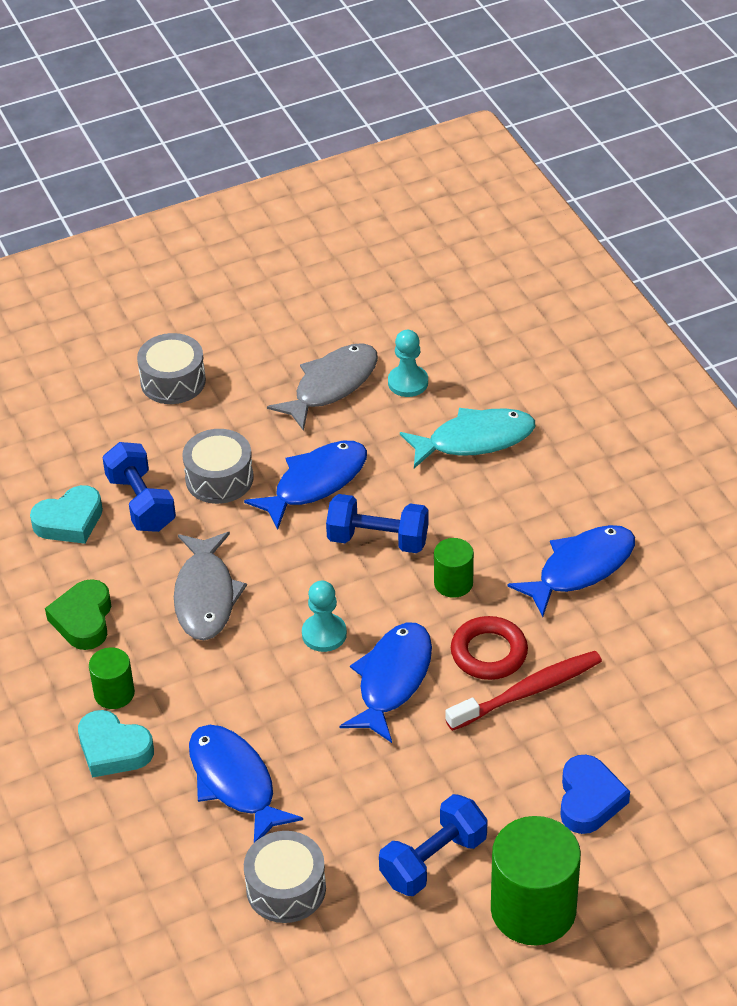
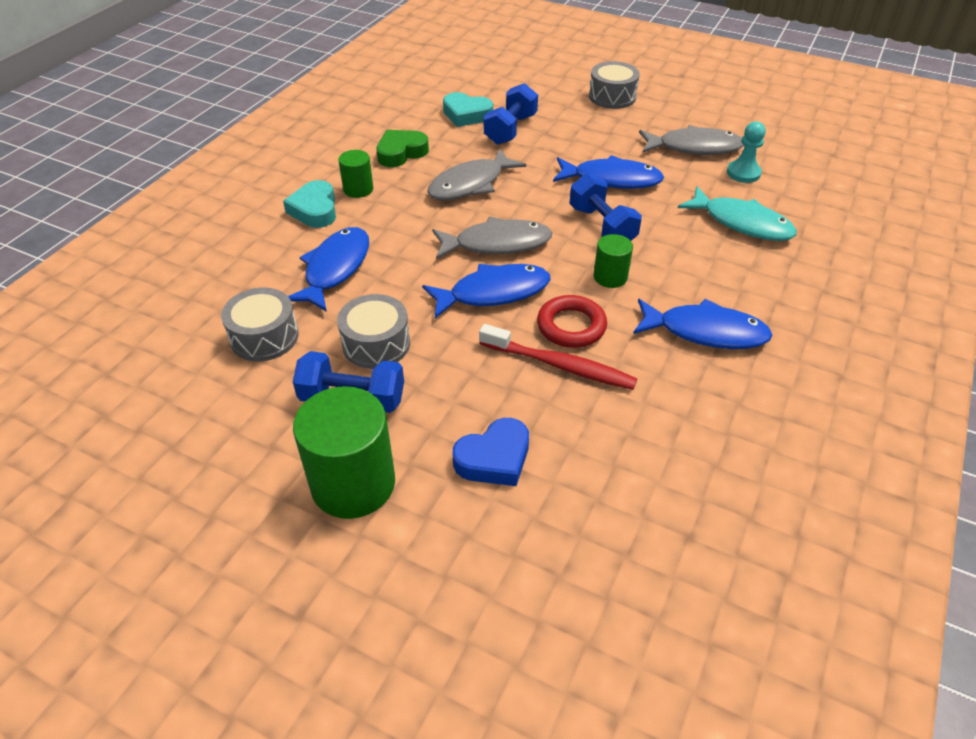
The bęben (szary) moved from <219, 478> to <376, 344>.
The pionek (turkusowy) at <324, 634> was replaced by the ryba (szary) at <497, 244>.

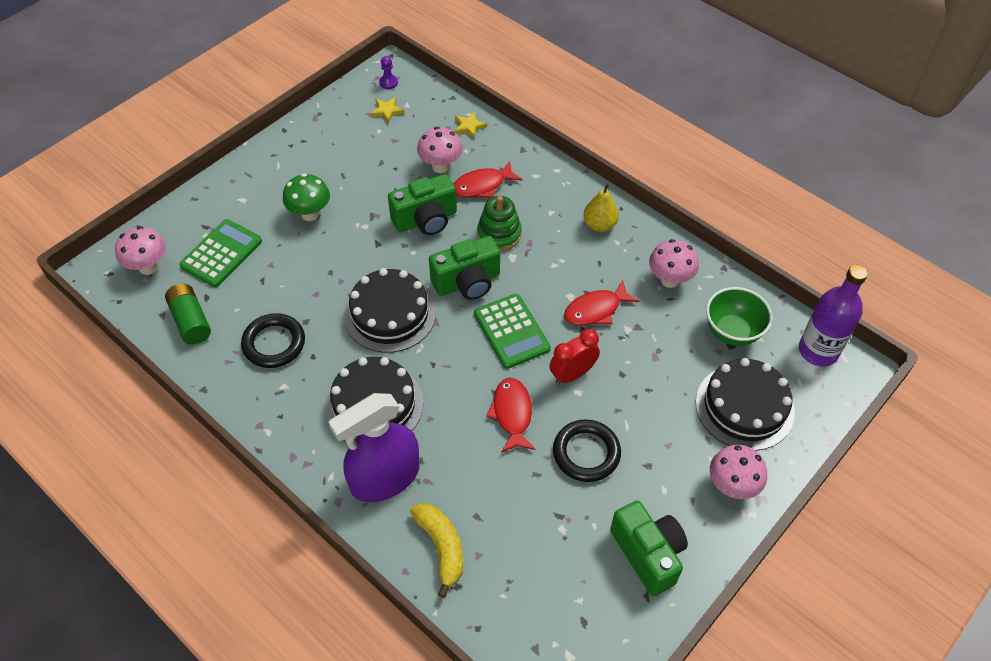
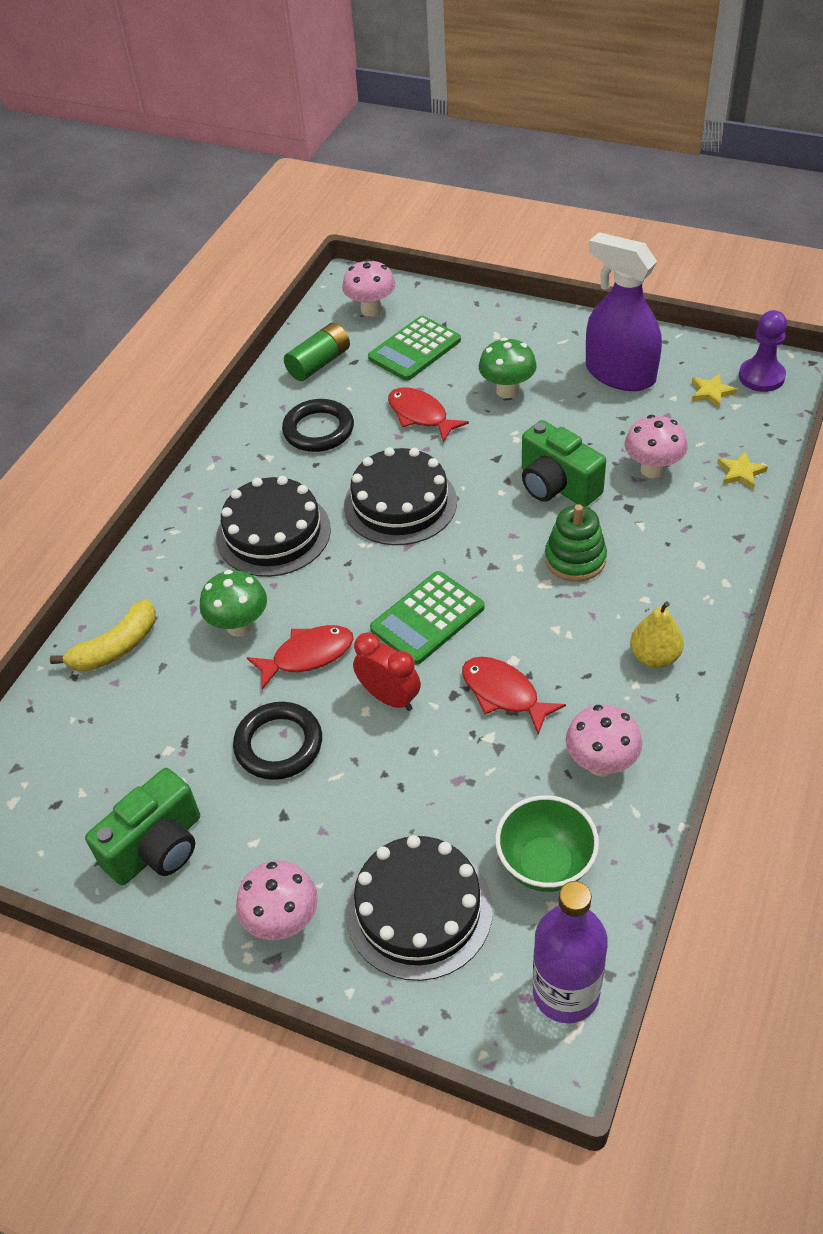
The kalkulator (zielony) at <221, 253> turned 120 degrees clockwise.
The spryskiwacz (fioletowy) moved from <385, 478> to <620, 374>.
The pionek (fioletowy) at <388, 82> changed to 1.76 times the size.
The aparat fotograficzny (zielony) at <467, 282> disappeared.
The ryba (czerwony) moved from <482, 186> to <420, 415>.
The grzyb (zielony) at <239, 626> appeared.

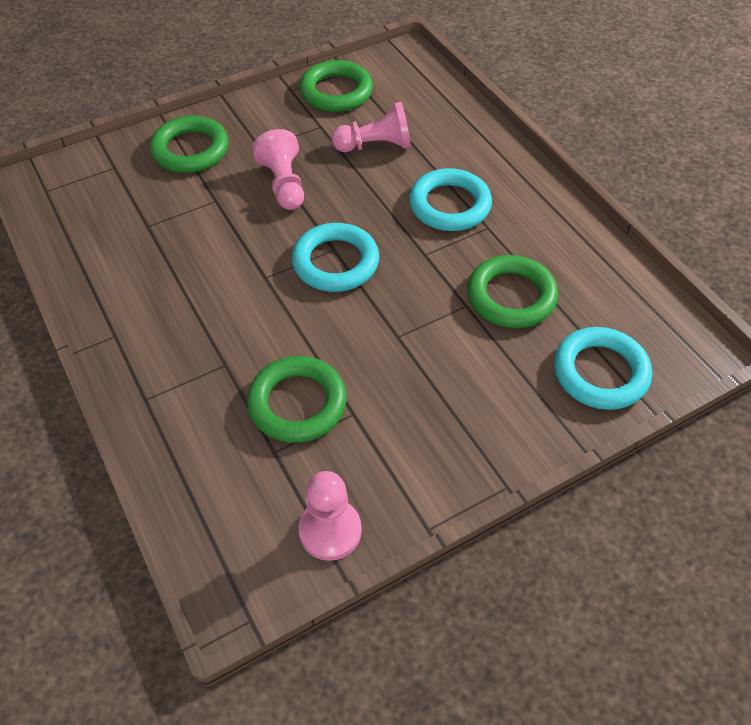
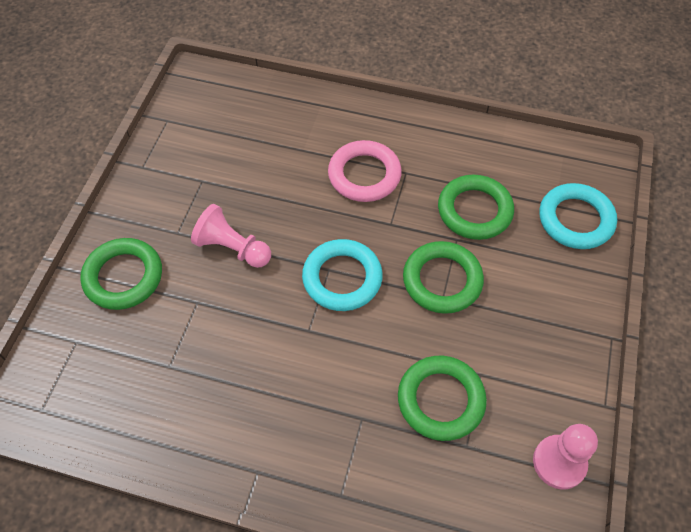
The pierścień (zielony) moved from <336, 92> to <442, 280>.
The pionek (różowy) at <375, 146> disappeared.
The pierścień (turkusowy) at <449, 205> became the pierścień (różowy) at <364, 175>.

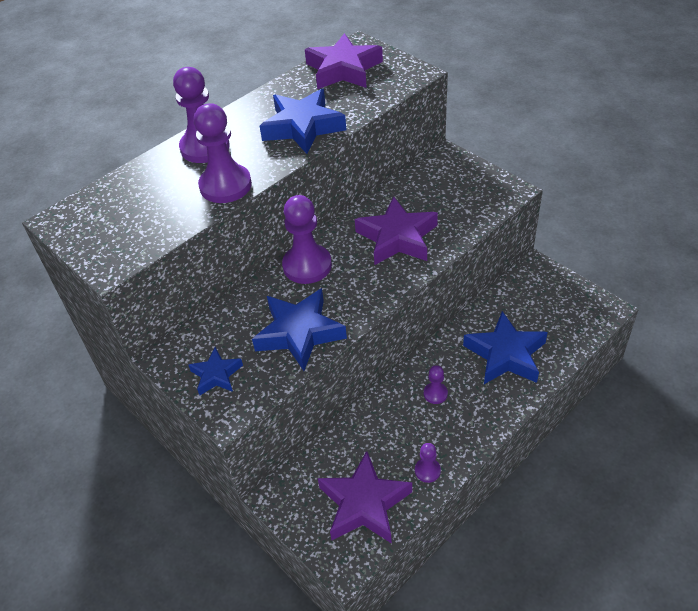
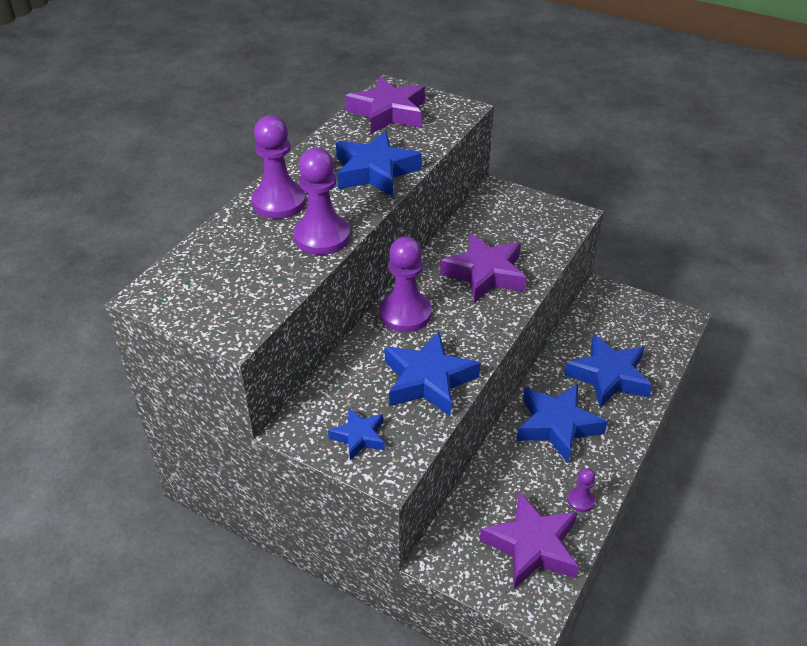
The pionek (fioletowy) at <435, 394> was replaced by the gwiazda (niebieski) at <557, 426>.

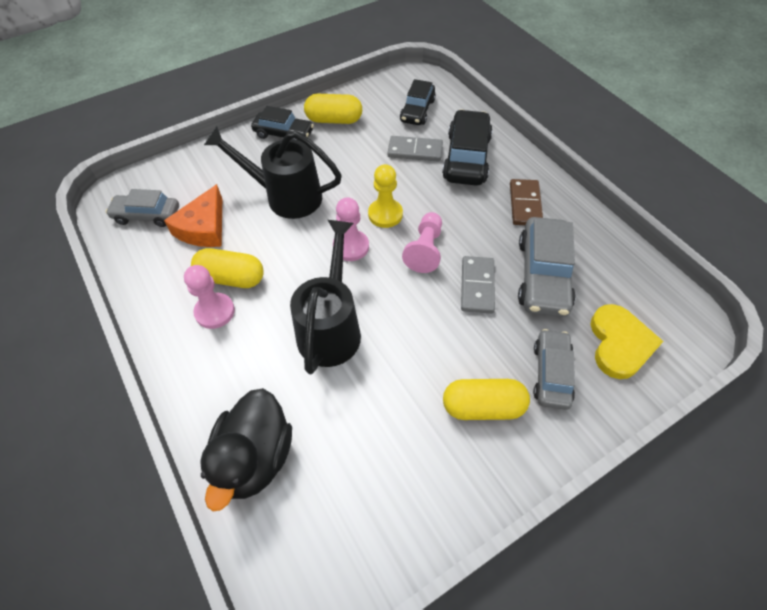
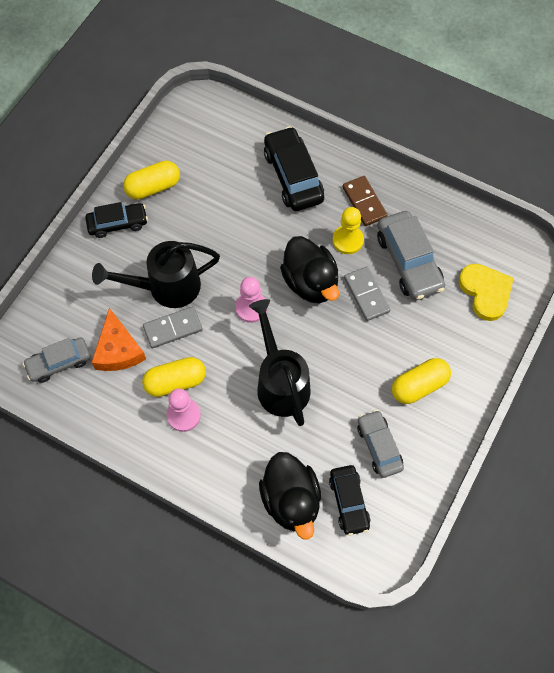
The pionek (żółty) moved from <385, 214> to <347, 240>.
The kostka domina (szary) moved from <415, 151> to <173, 328>.
The samochód (czarny) moved from <417, 111> to <349, 502>.
The pionek (różowy) at <425, 250> was replaced by the kaczka (czarny) at <310, 282>.
The samochód (szary) moved from <551, 374> to <379, 446>.

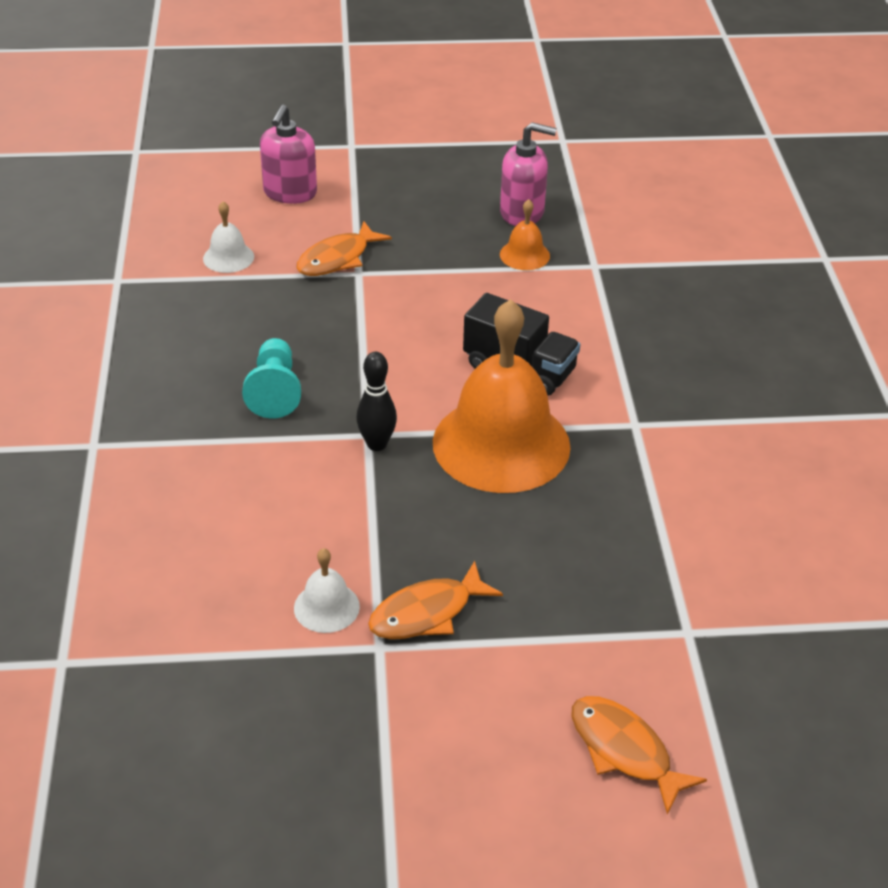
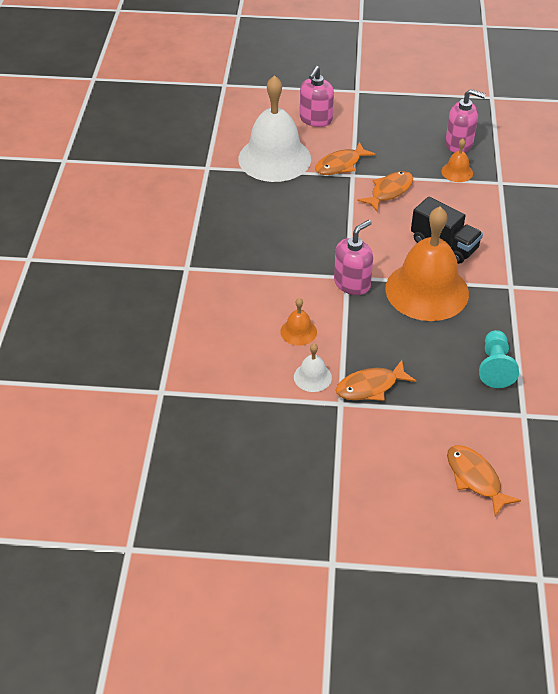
The dzwonek (biały) at <228, 257> changed to 2.35 times the size.
The pionek (turkusowy) moved from <274, 391> to <495, 367>.
The kręgiel (czarny) at <377, 444> was replaced by the dozownik mydła (różowy) at <352, 283>.
The dzwonek (pomarańczowy) at <298, 331> appeared.
The ryba (pomarańczowy) at <389, 191> appeared.

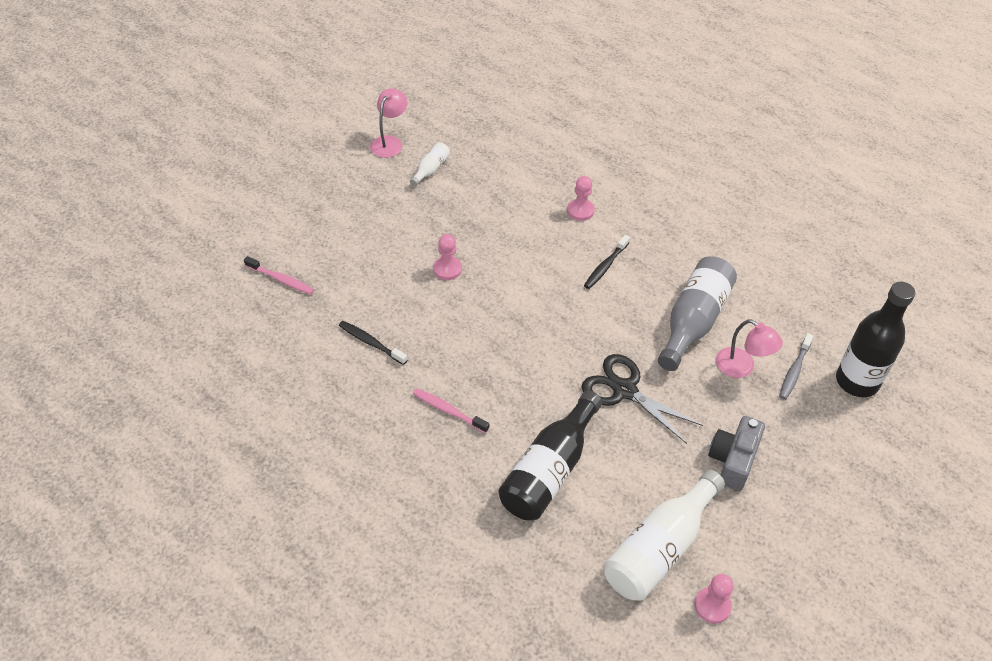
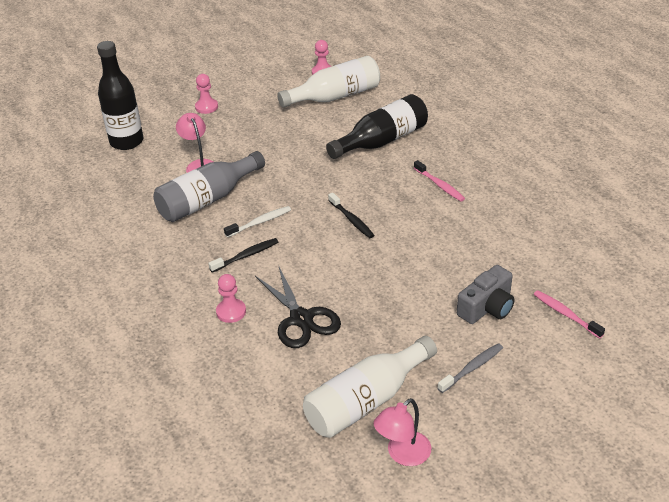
The szczoteczka do zębów (czarny) moved from <371, 342> to <351, 220>.
The butelka (biały) at <431, 169> changed to 2.11 times the size.
The pionek (różowy) moved from <447, 269> to <206, 107>.
The nożyczki (czarny) moved from <624, 390> to <301, 319>.
The aparat fotograficzny (szary) moved from <733, 460> to <487, 307>.
The szczoteczka do zębów (szary) moved from <794, 371> to <472, 368>.
The szczoteczka do zębów (biały) at <260, 222> appeared.

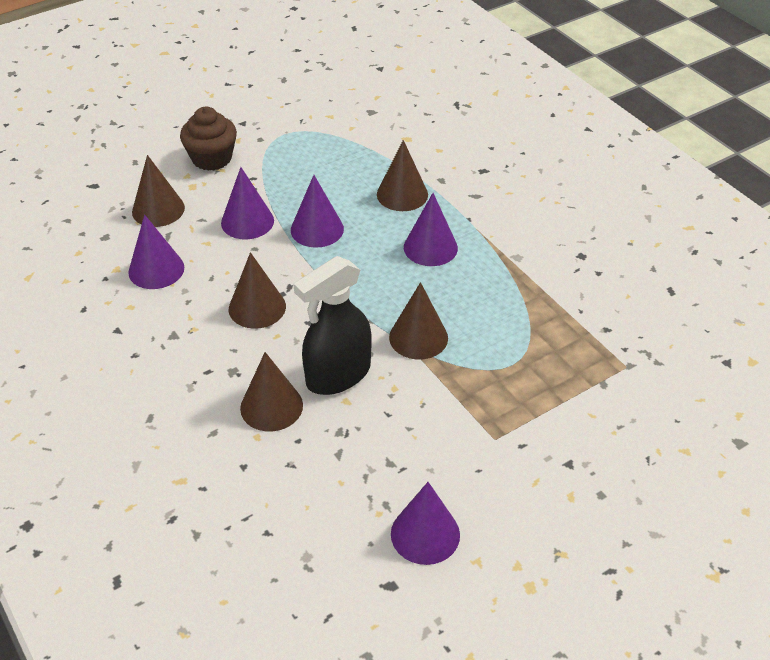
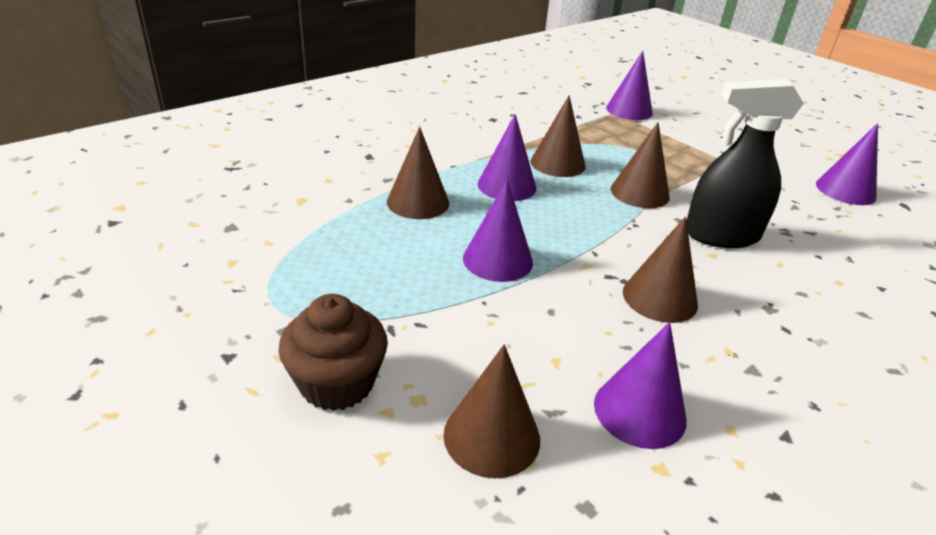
The stożek (fioletowy) moved from <247, 221> to <629, 110>.
The stożek (brązowy) moved from <271, 406> to <557, 163>.
The spryskiwacz (czarny) at <338, 375> turned 135 degrees clockwise.

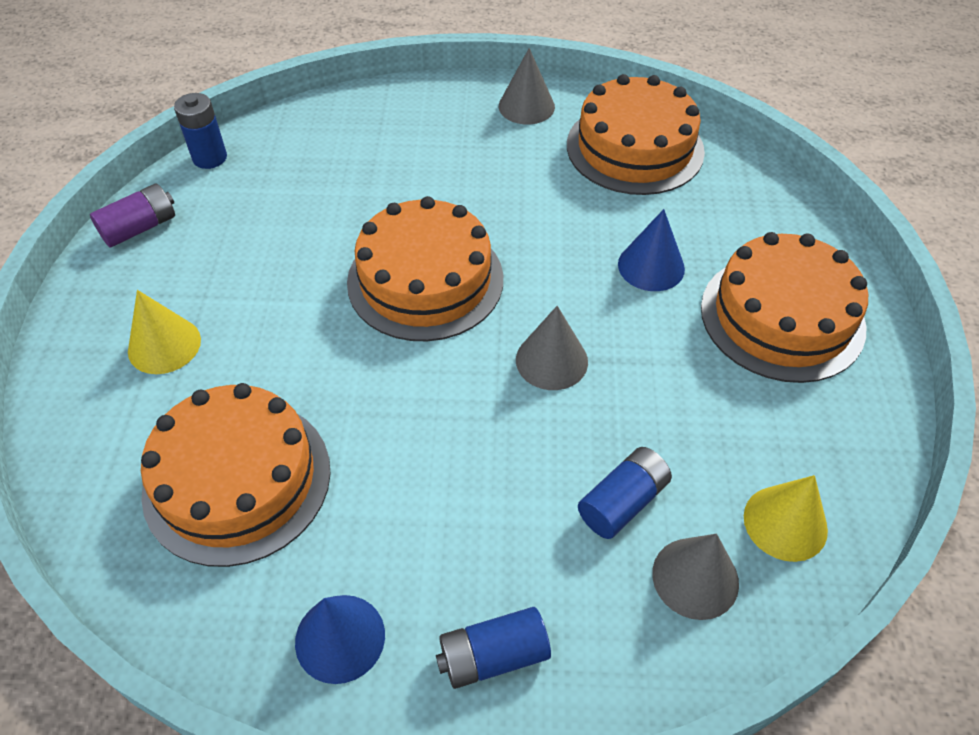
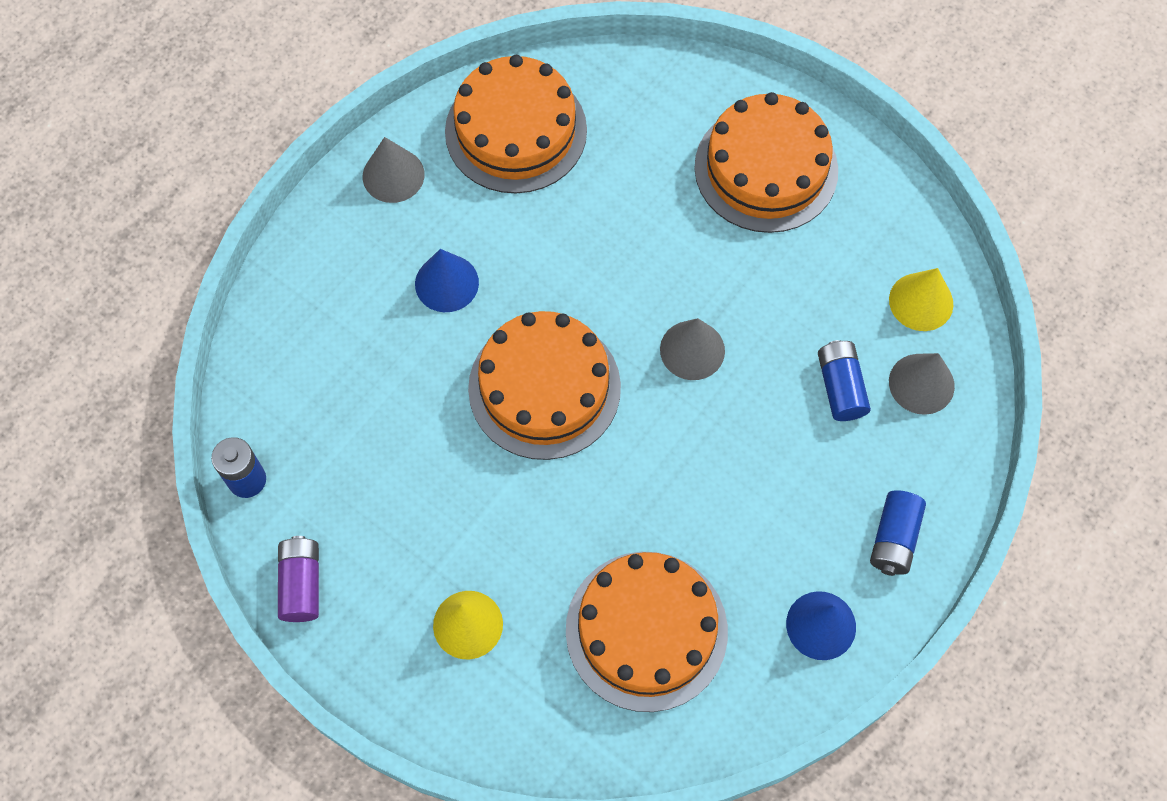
The stożek (niebieski) moved from <651, 266> to <446, 283>.

